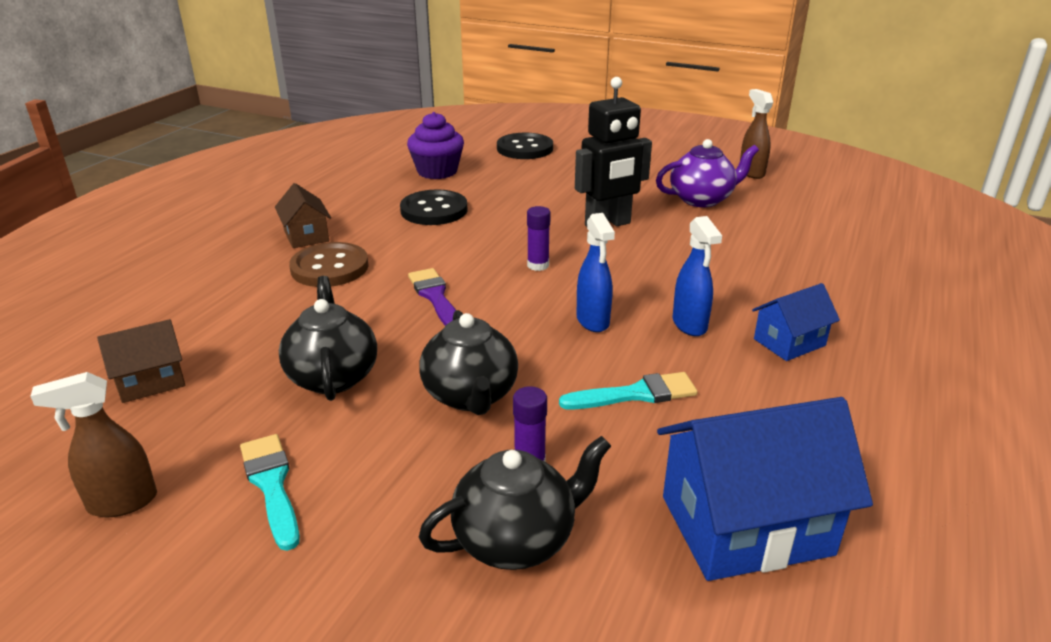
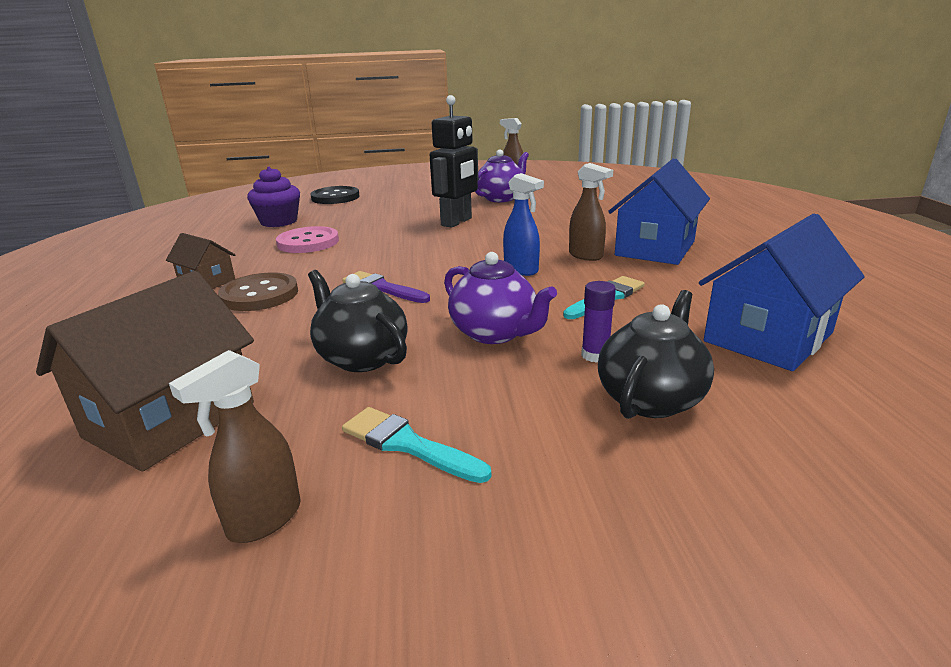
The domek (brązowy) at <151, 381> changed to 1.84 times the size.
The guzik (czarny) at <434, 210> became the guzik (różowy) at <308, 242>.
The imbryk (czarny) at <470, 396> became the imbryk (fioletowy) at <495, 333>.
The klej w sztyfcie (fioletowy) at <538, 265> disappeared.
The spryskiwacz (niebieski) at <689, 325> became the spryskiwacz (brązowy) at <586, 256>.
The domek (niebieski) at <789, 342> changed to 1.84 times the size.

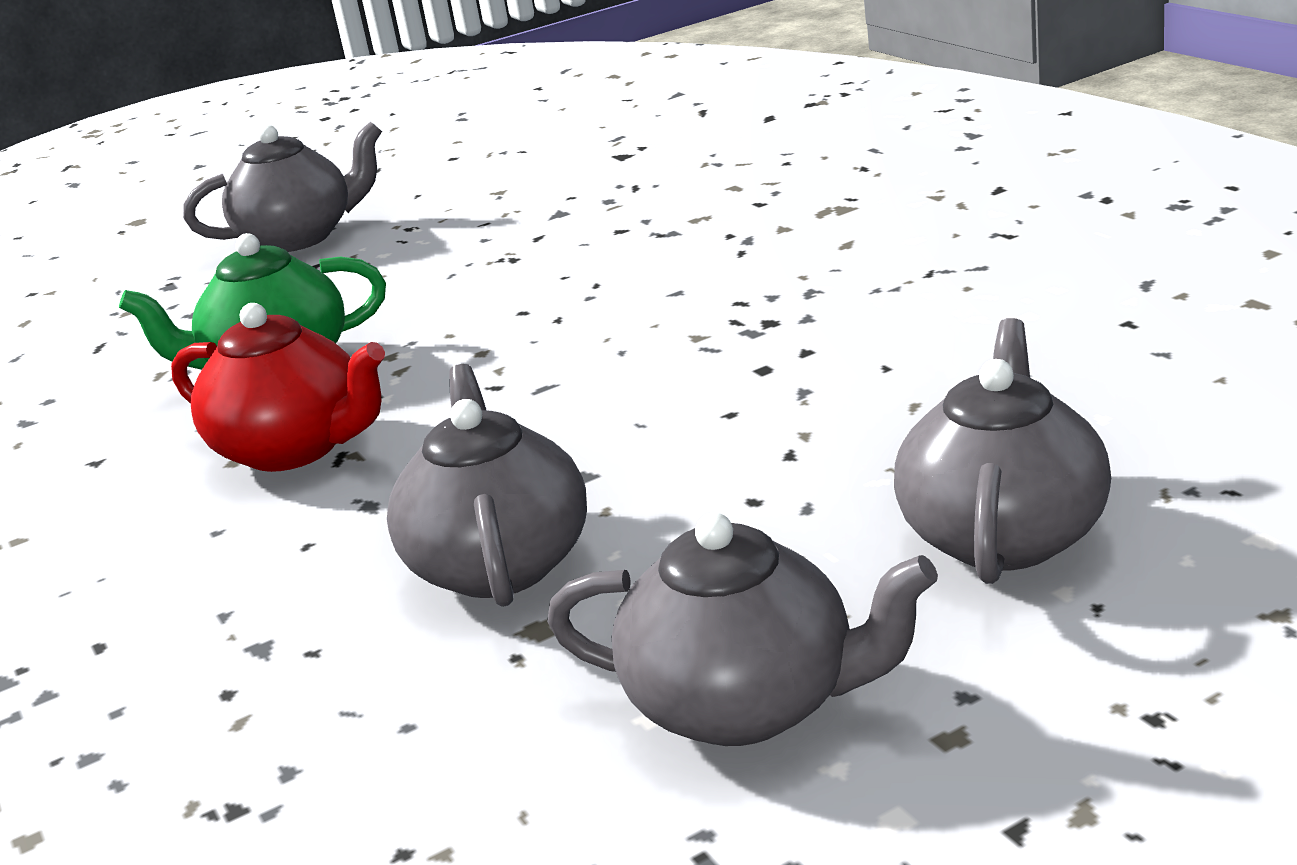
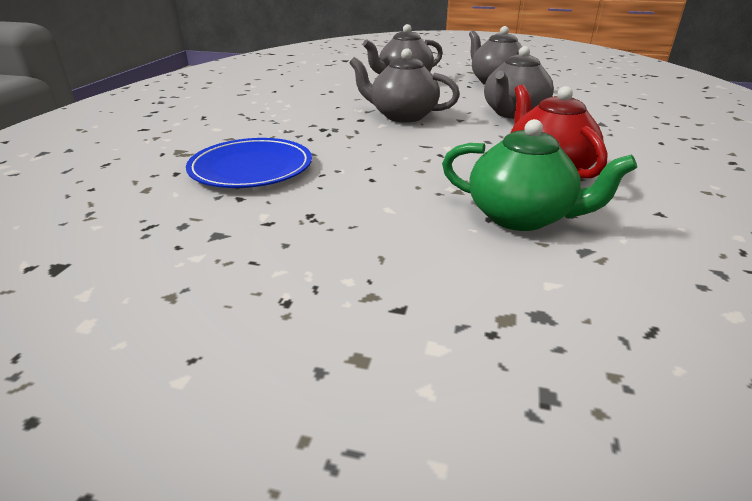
The imbryk (szary) moved from <300, 237> to <402, 116>.
The talerz (niebieski) at <251, 168> appeared.

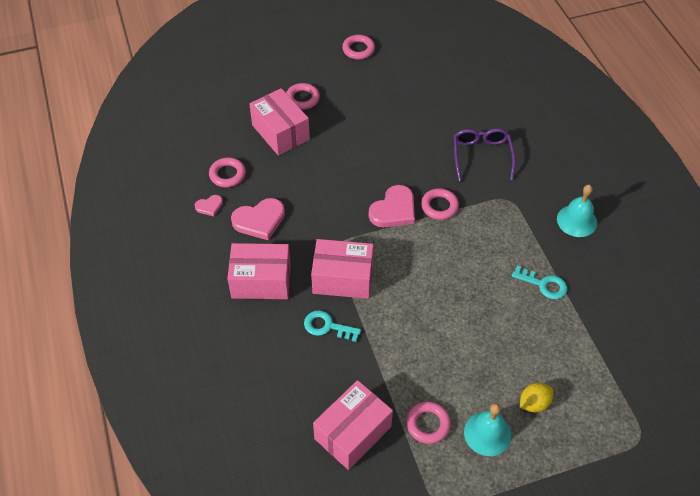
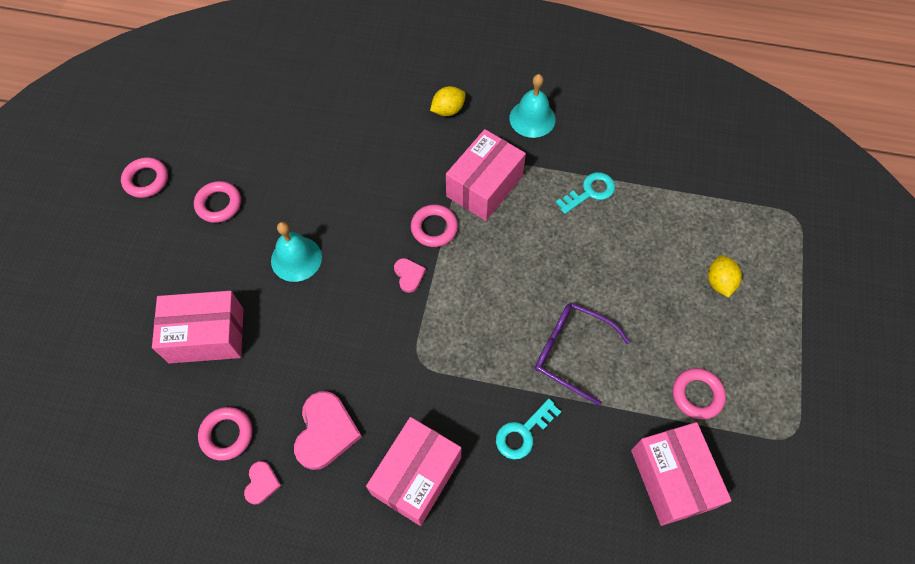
The pierścień (różowy) moved from <302, 99> to <219, 204>.
The pudełko (różowy) moved from <342, 278> to <484, 186>.
The serce (różowy) at <394, 210> changed to 0.53 times the size.
The okulary (fioletowy) moved from <481, 156> to <571, 352>.
The dzwonek (turkusowy) moved from <487, 433> to <296, 258>.
The cytryna (żółty) at <448, 110> appeared.

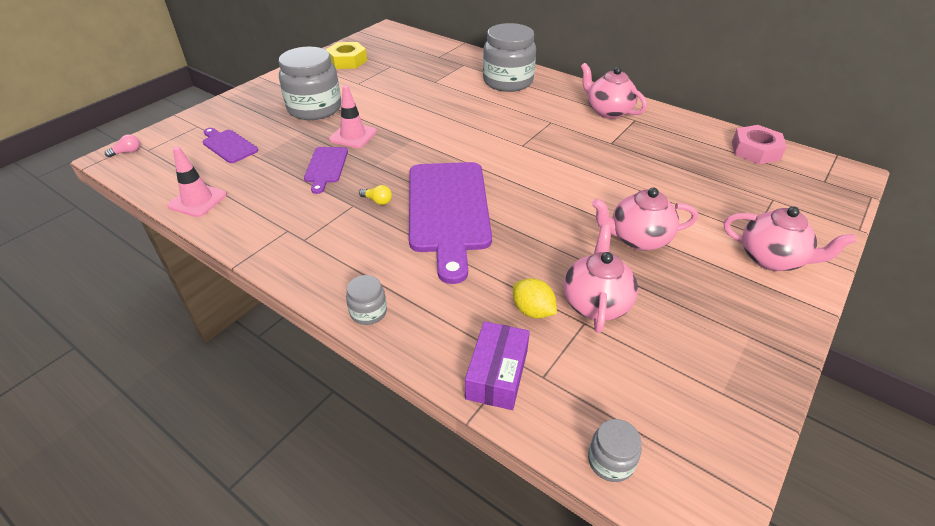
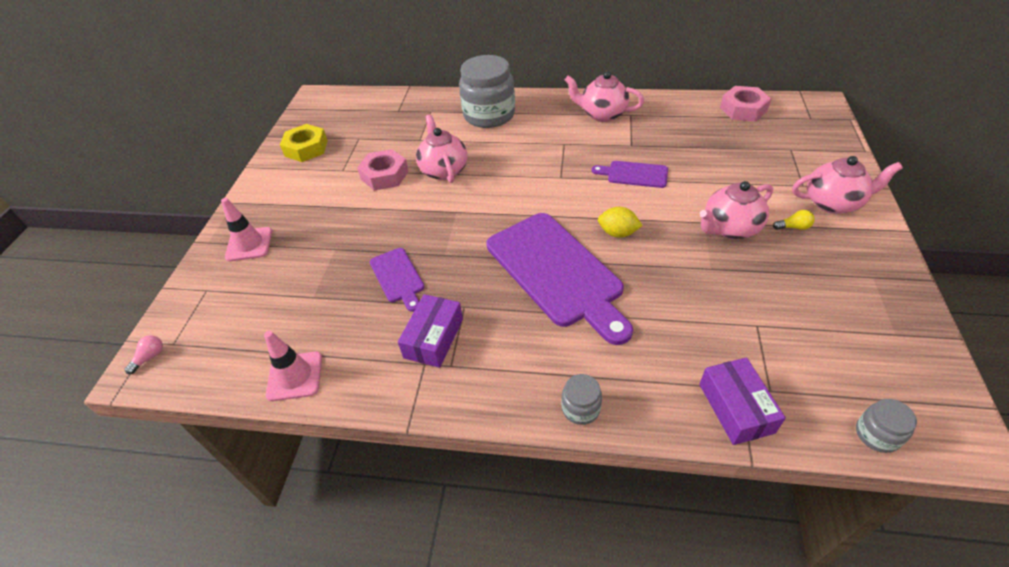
The deska do krojenia (fioletowy) moved from <228, 145> to <634, 174>.
The słoik (szary) at <314, 108> disappeared.
The pachołek (różowy) moved from <353, 136> to <249, 244>.
The żarówka (żółty) moved from <377, 201> to <793, 227>.
The cytryna (żółty) moved from <532, 311> to <617, 233>.
The imbryk (różowy) moved from <596, 303> to <444, 170>.
The nakrętka (różowy) at <384, 175> appeared.
The pudełko (fioletowy) at <433, 338> appeared.

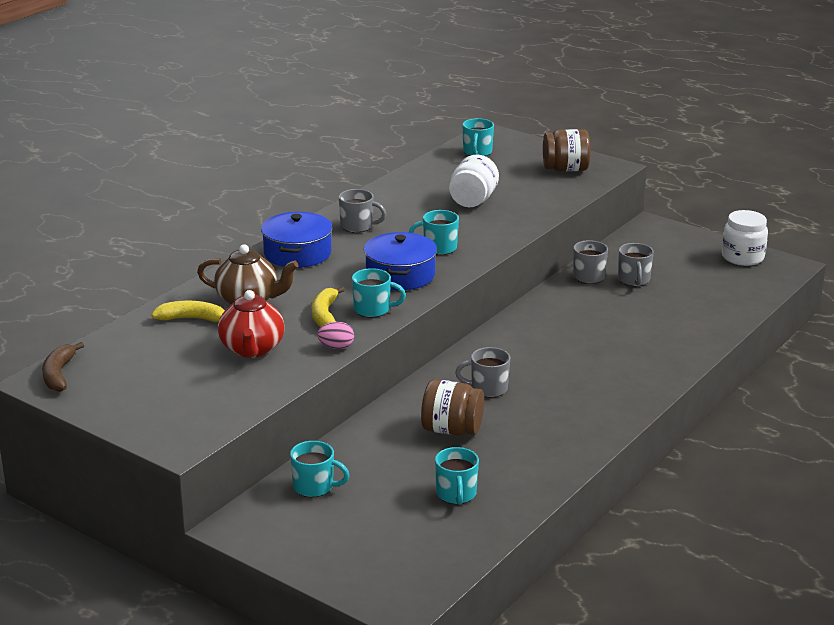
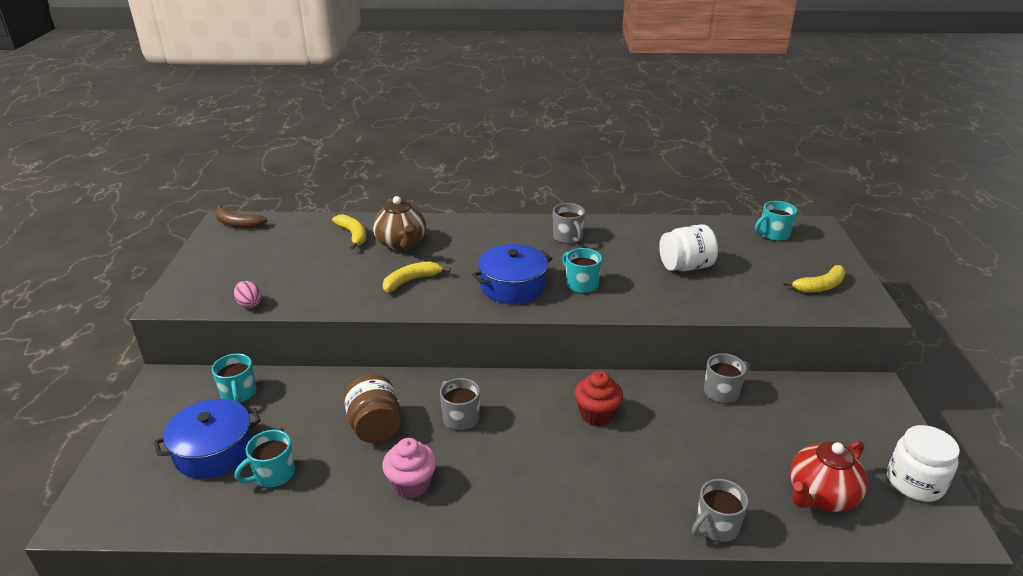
The banan (brązowy) at <59, 374> turned 120 degrees counterclockwise.
The imbryk (czerwony) moved from <252, 349> to <820, 495>.
The garnek (niebieski) moved from <297, 253> to <214, 451>.
The jajko (różowy) moved from <336, 347> to <249, 304>.
The kubek (turkusowy) at <373, 309> disappeared.
The słoik (brązowy) at <565, 169> was replaced by the banan (żółty) at <820, 286>.
The kubek (szary) moved from <634, 280> to <716, 526>.
The muffinka (różowy) at <411, 484> appeared.
The muffinka (czerwony) at <596, 414> appeared.

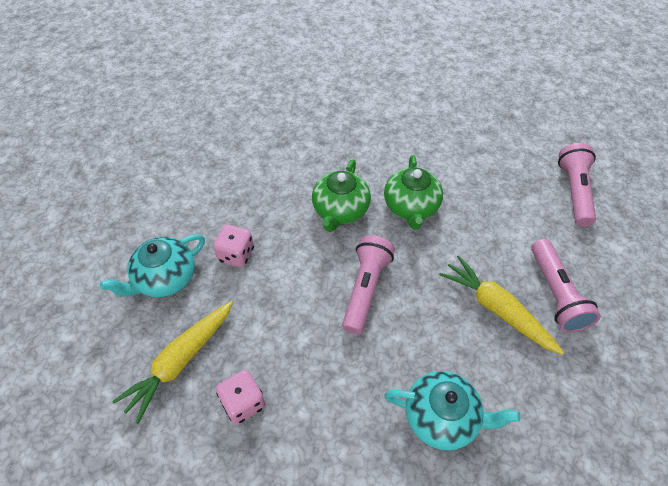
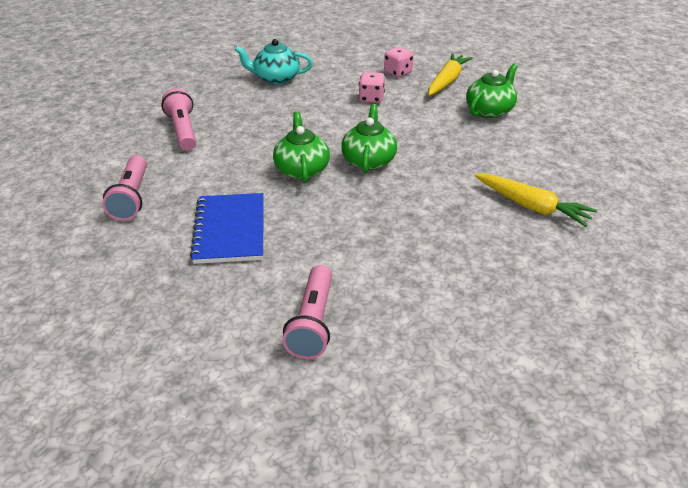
The imbryk (turkusowy) at <165, 278> became the imbryk (zielony) at <490, 110>.
The kostka do gry (różowy) moved from <236, 255> to <371, 98>.
The latarka (różowy) moved from <365, 289> to <313, 322>.
The marchewka (żółty) moved from <496, 309> to <532, 207>.
The zeszyt (niebieski) at <230, 230> appeared.

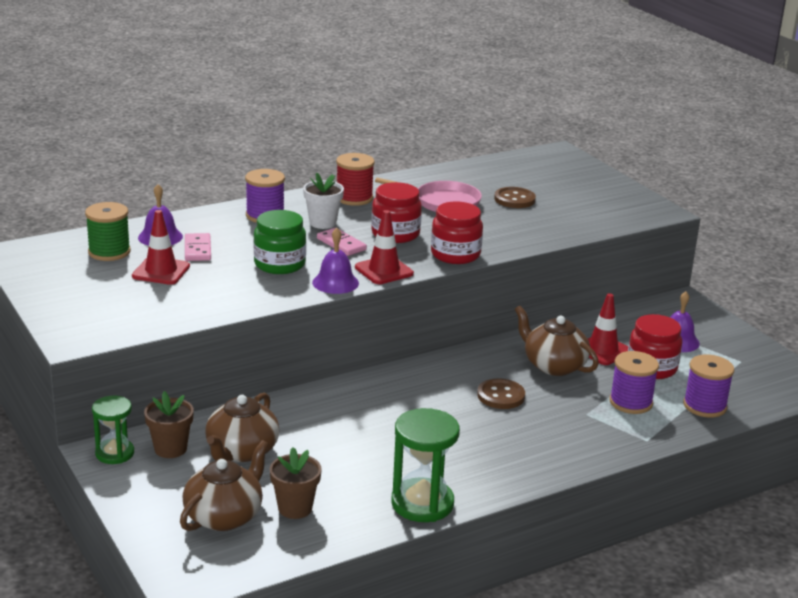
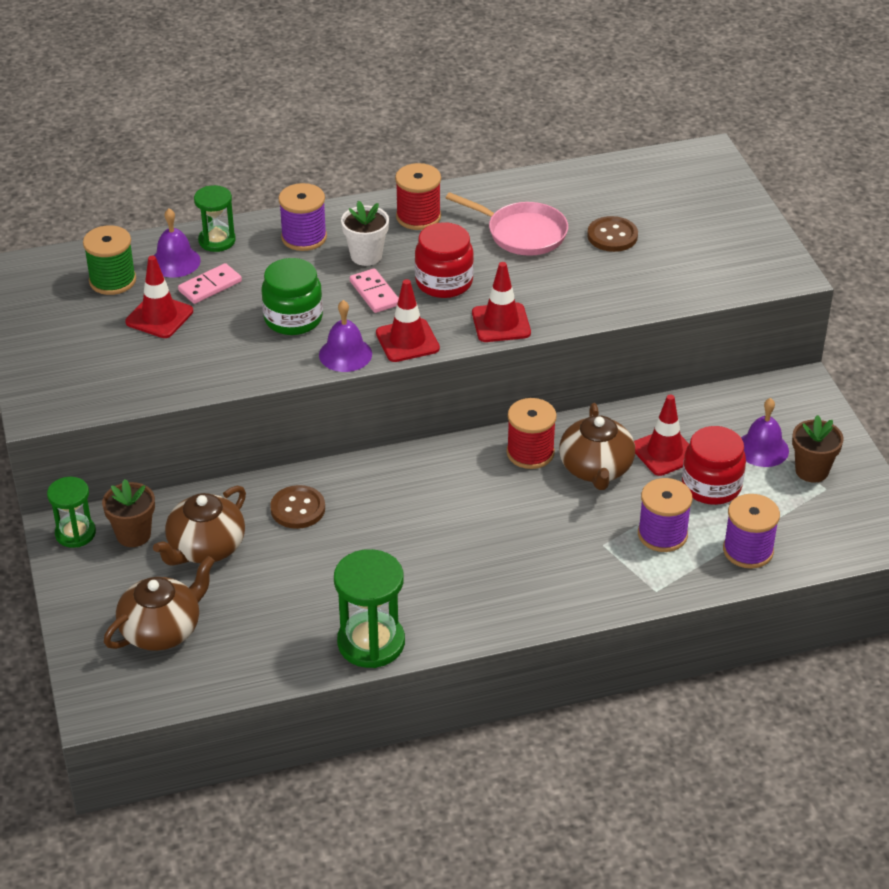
The kostka domina (różowy) at <198, 249> turned 45 degrees clockwise.
The doniczka (brązowy) moved from <295, 508> to <811, 471>.
The słoik (czerwony) at <455, 254> was replaced by the pachołek (czerwony) at <501, 323>.
The guzik (brązowy) moved from <501, 396> to <298, 509>.
The imbryk (brązowy) at <553, 365> turned 150 degrees counterclockwise.
The klepsydra (zielony) at <217, 241> appeared.
The szpulka (czerwony) at <530, 453> appeared.

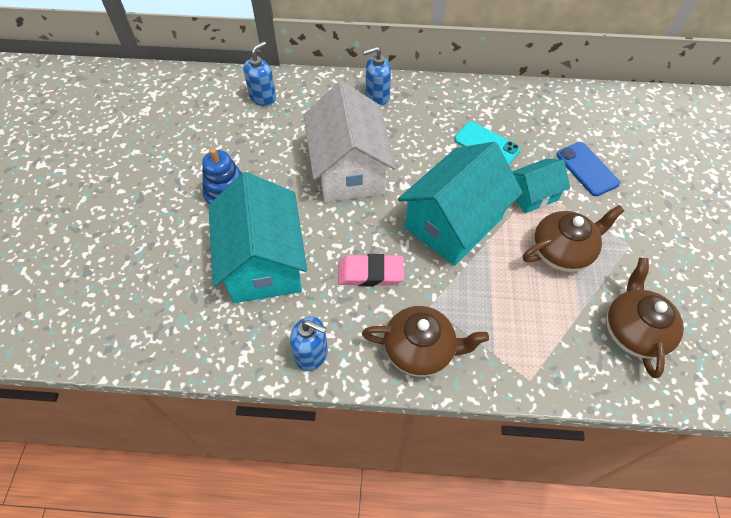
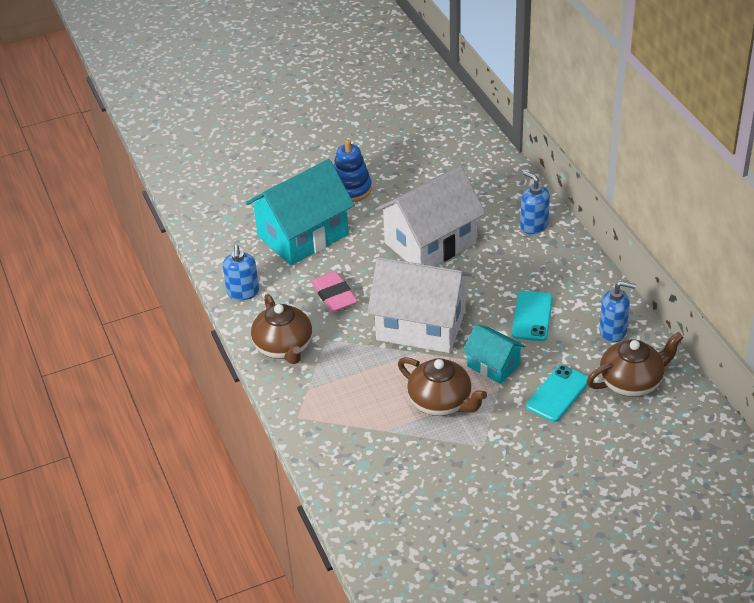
The dozownik mydła (niebieski) moved from <263, 97> to <613, 331>.
The domek (turkusowy) at <453, 223> became the domek (biały) at <421, 325>.
The telefon (niebieski) at <587, 169> became the telefon (turkusowy) at <558, 394>.
The imbryk (brązowy) moved from <633, 331> to <631, 382>.

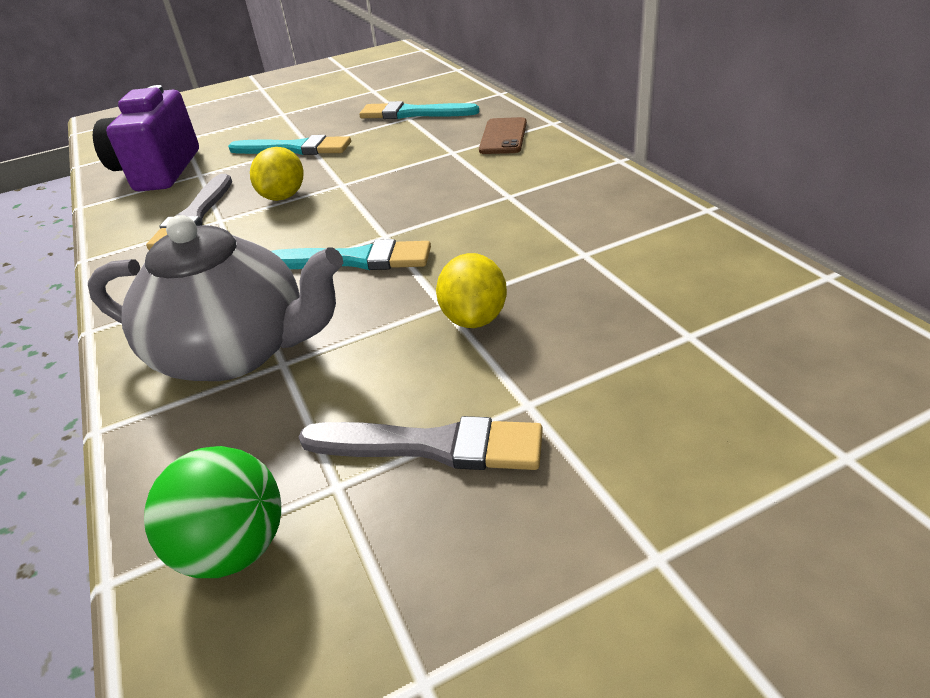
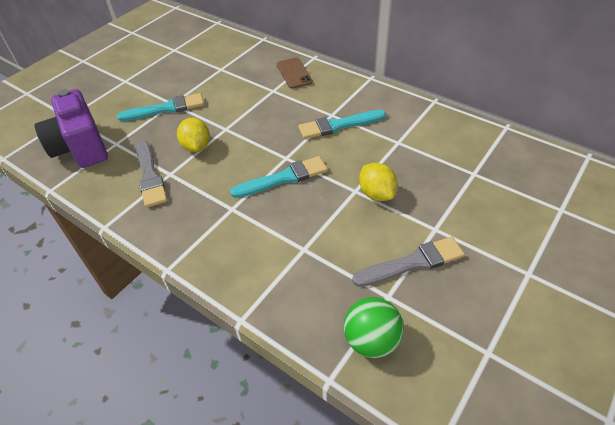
The imbryk (szary) at <236, 351> disappeared.
The pędzel (turkusowy) moved from <413, 113> to <338, 125>.

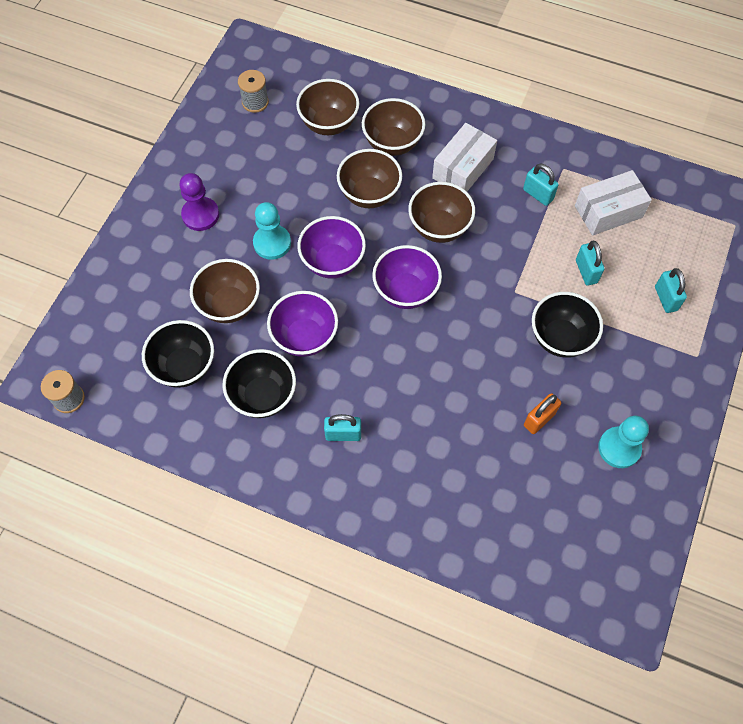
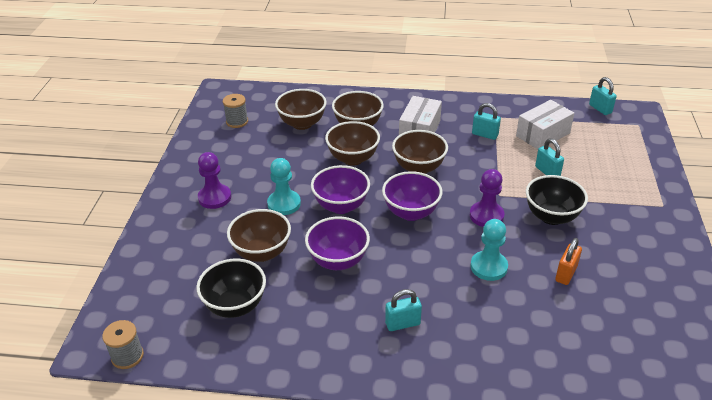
The miska (czarny) at <263, 396> disappeared.
The pionek (turkusowy) moved from <619, 448> to <488, 267>.
The kłódka (turkusowy) moved from <665, 298> to <600, 109>.
The pionek (fioletowy) at <486, 216> appeared.

